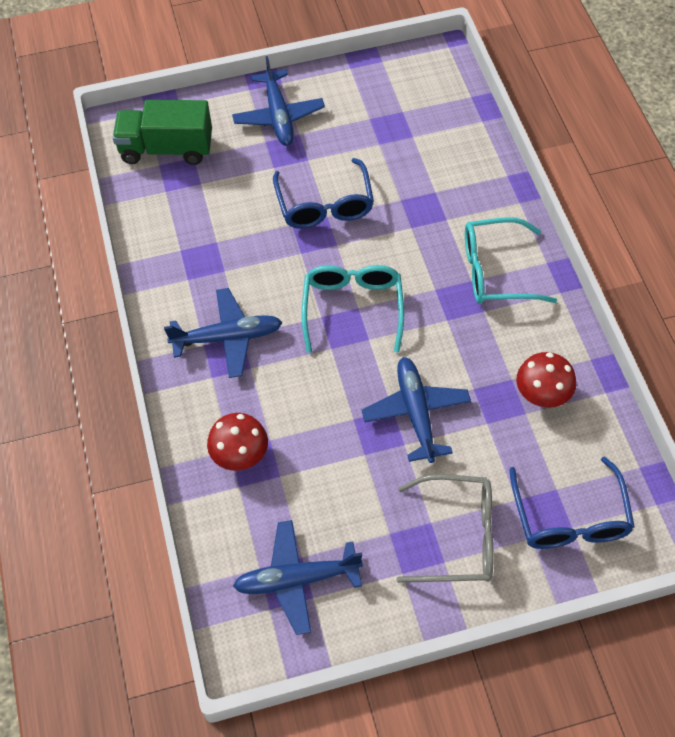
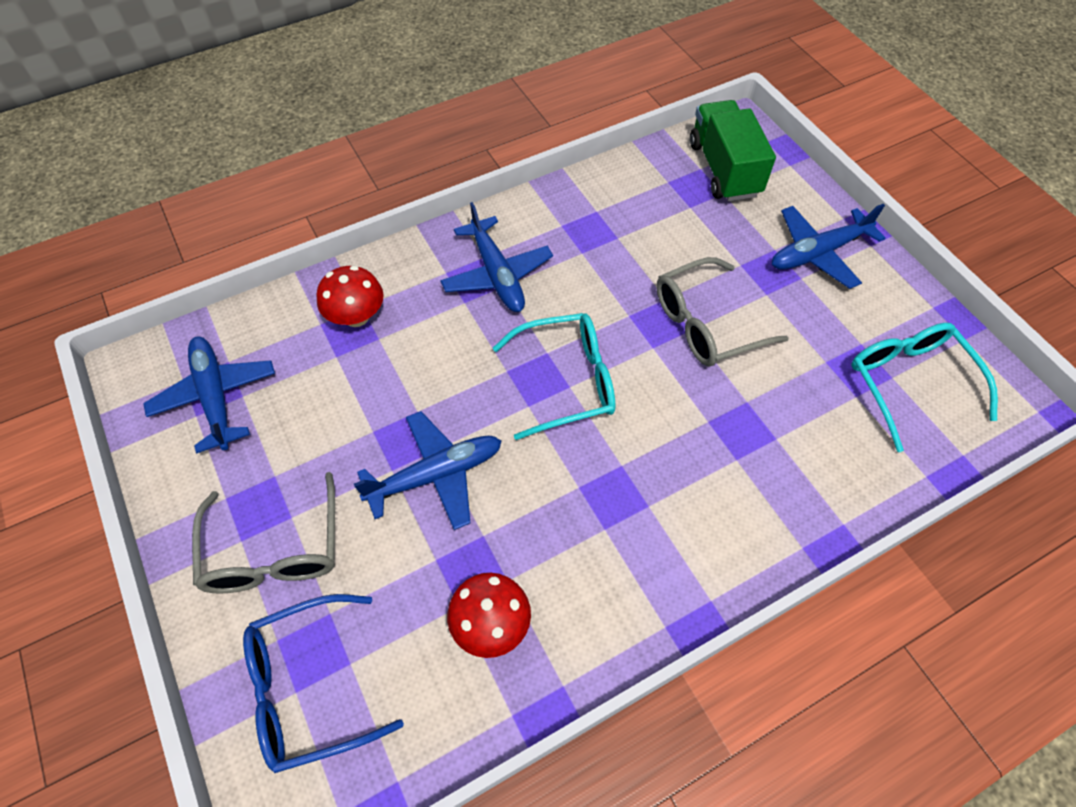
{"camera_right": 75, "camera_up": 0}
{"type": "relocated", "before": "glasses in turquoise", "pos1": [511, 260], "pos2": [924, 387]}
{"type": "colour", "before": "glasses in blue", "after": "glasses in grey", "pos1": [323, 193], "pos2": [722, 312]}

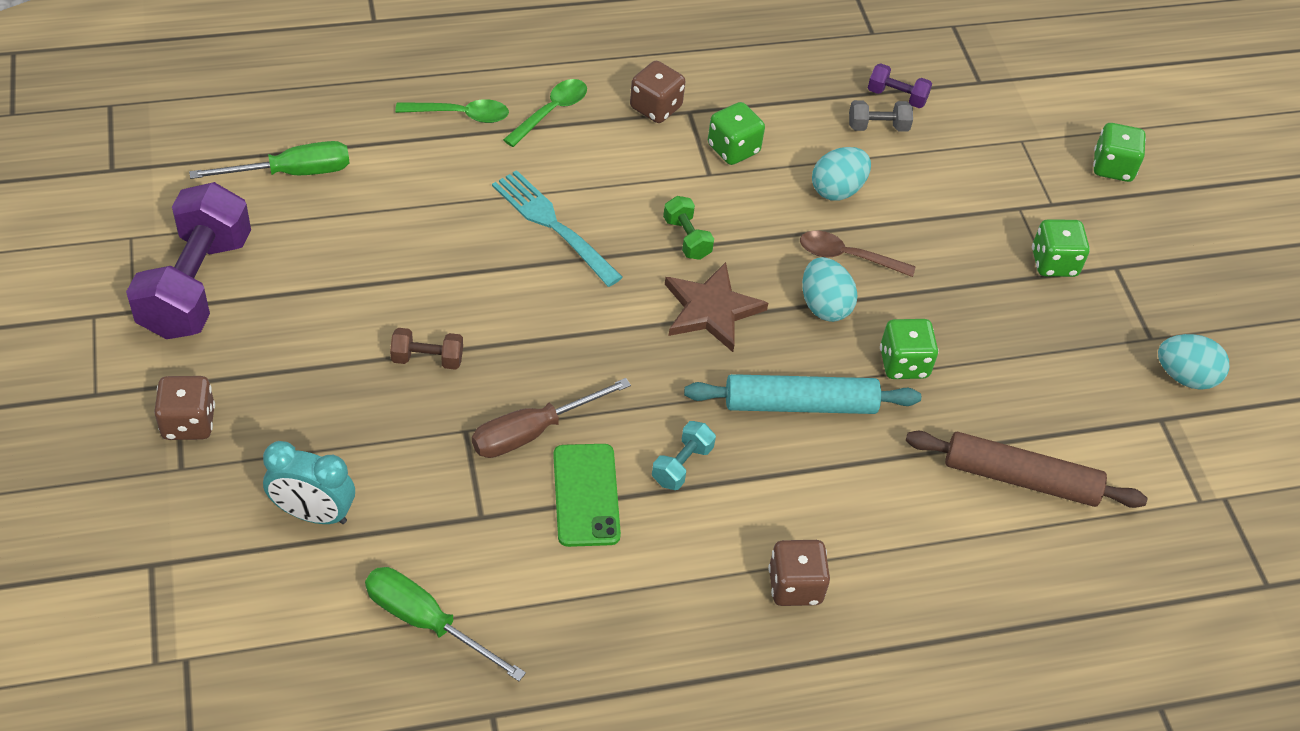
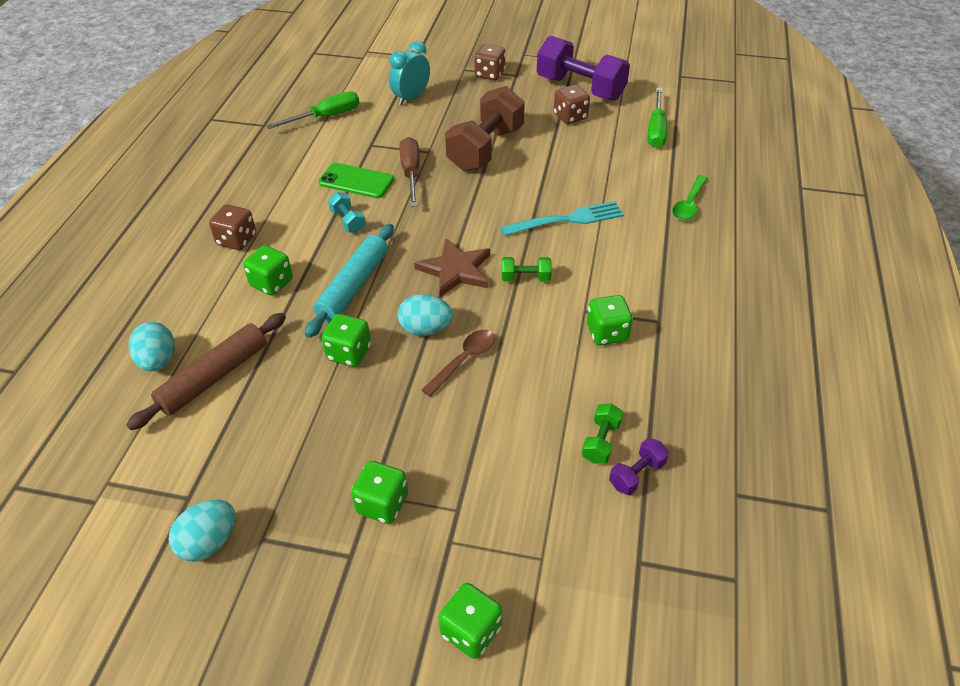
{"camera_right": 120, "camera_up": -5}
{"type": "missing", "before": "spoon in green", "pos1": [545, 113]}
{"type": "appeared", "after": "dice in green", "pos2": [268, 270]}
{"type": "relocated", "before": "dice in brown", "pos1": [657, 92], "pos2": [572, 104]}
{"type": "relocated", "before": "egg in turquoise", "pos1": [841, 174], "pos2": [152, 346]}
{"type": "colour", "before": "dumbbell in grey", "after": "dumbbell in green", "pos1": [881, 116], "pos2": [602, 433]}
{"type": "size", "before": "dumbbell in brown", "pos1": [426, 349], "pos2": [485, 128], "scale": 2.27}

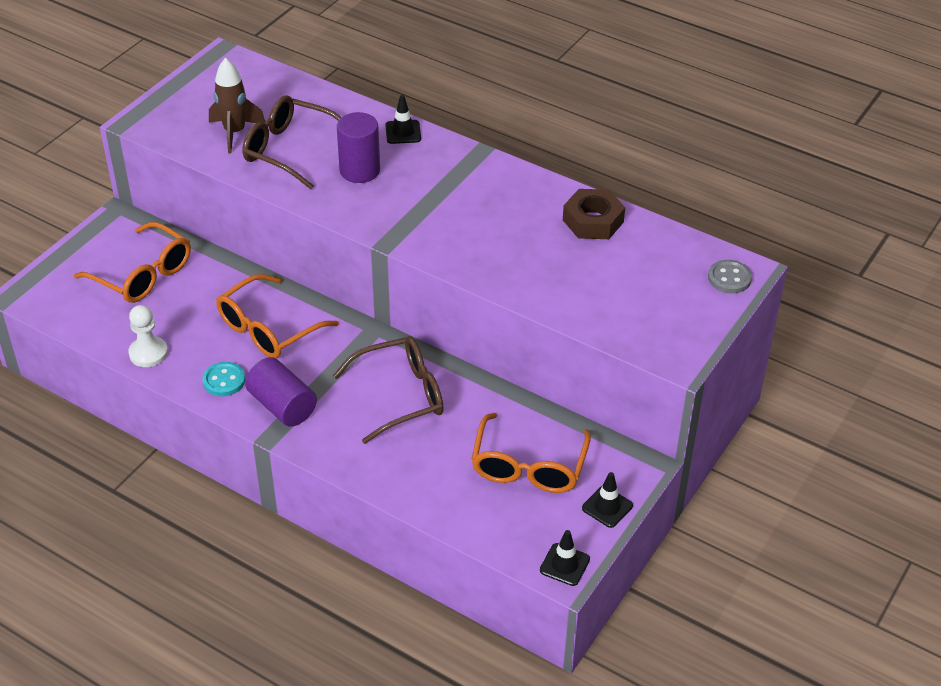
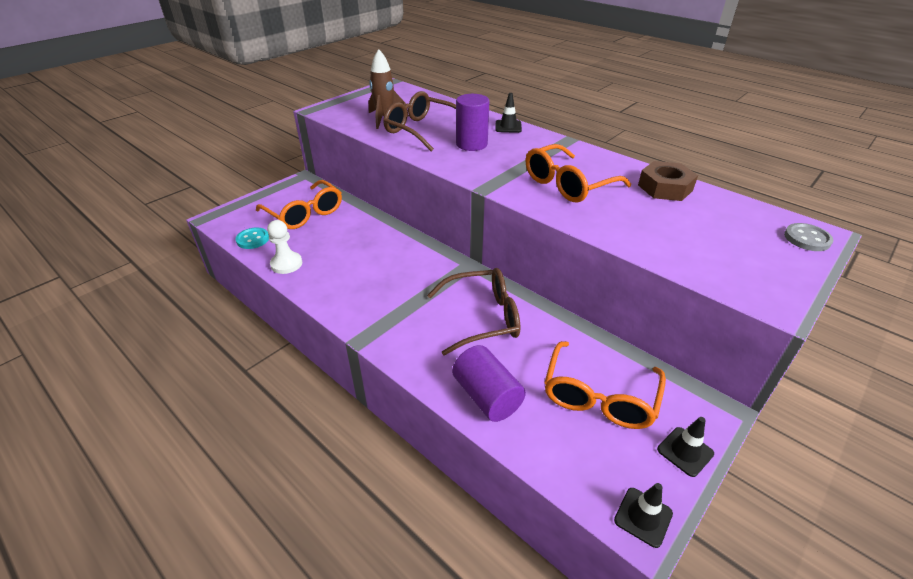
{"camera_right": 10, "camera_up": -5}
{"type": "relocated", "before": "button in turquoise", "pos1": [223, 379], "pos2": [252, 238]}
{"type": "relocated", "before": "glasses in orange", "pos1": [277, 316], "pos2": [578, 173]}
{"type": "relocated", "before": "cylinder in purple", "pos1": [281, 392], "pos2": [489, 383]}

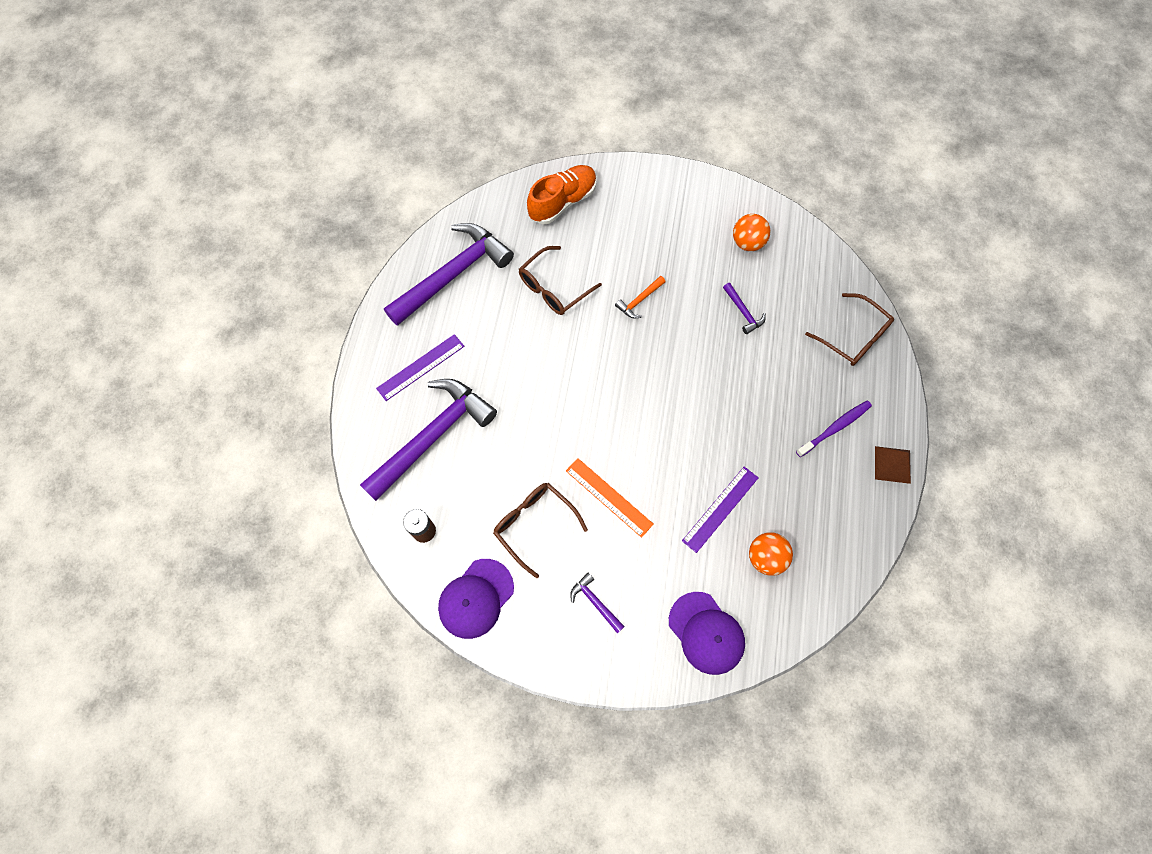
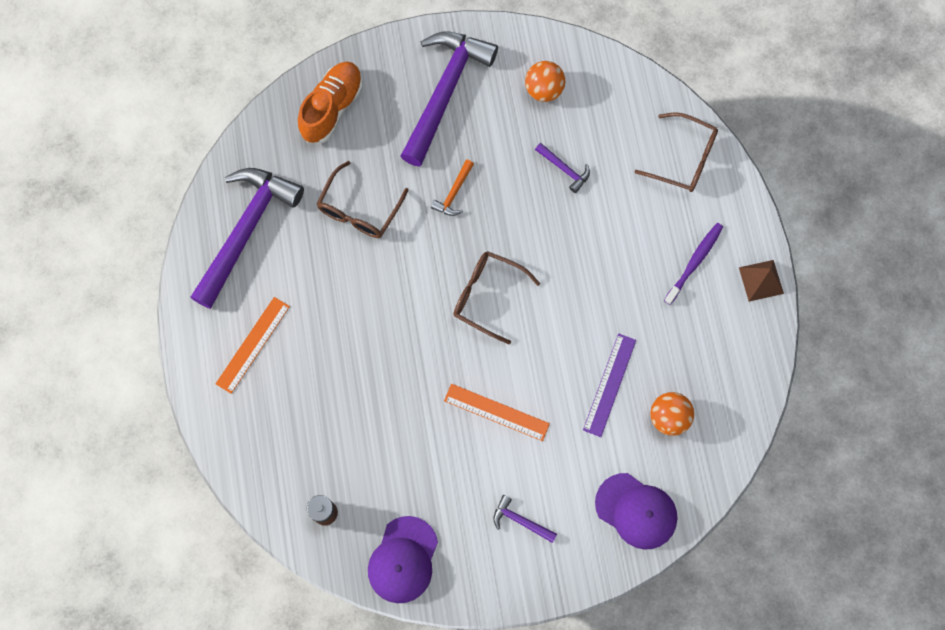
{"camera_right": -20, "camera_up": 5}
{"type": "relocated", "before": "hammer in purple", "pos1": [428, 440], "pos2": [449, 99]}
{"type": "relocated", "before": "glasses in brown", "pos1": [540, 530], "pos2": [496, 297]}
{"type": "colour", "before": "ruler in purple", "after": "ruler in orange", "pos1": [420, 367], "pos2": [252, 345]}

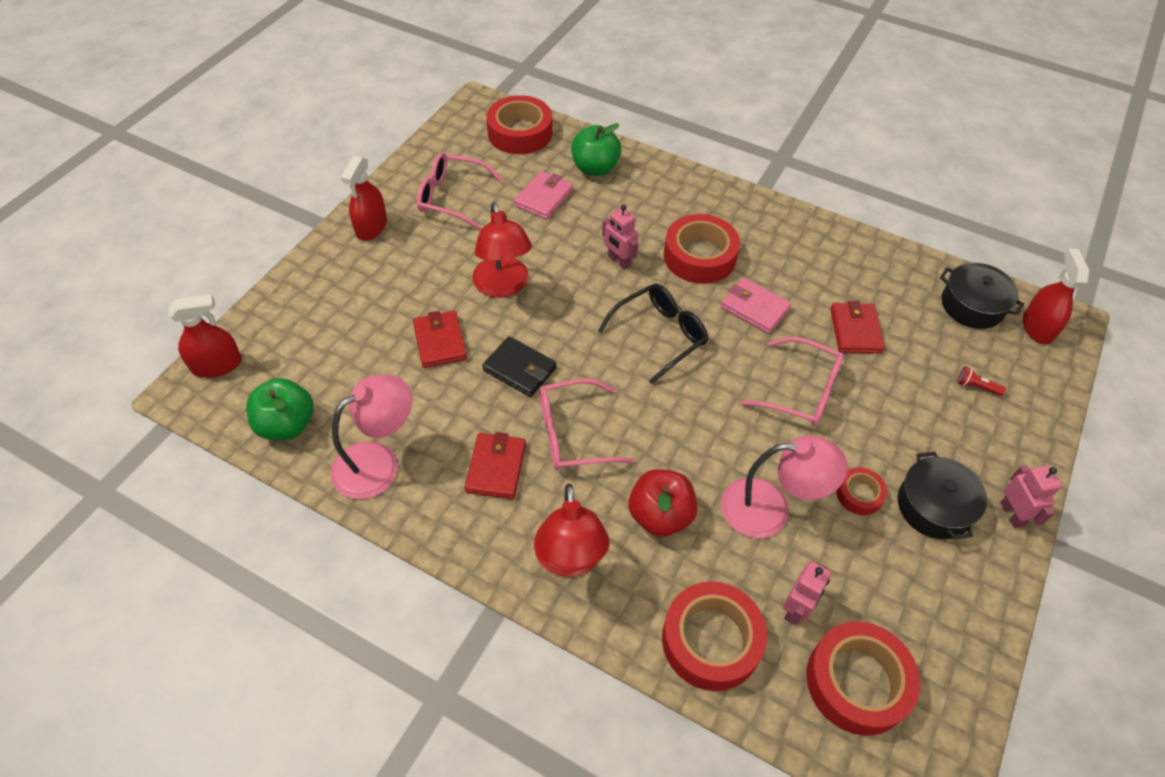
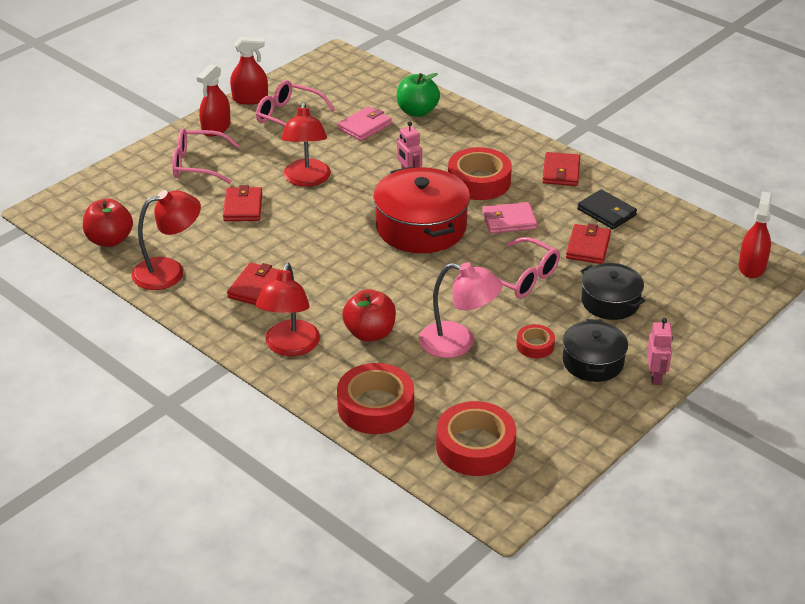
{"camera_right": 15, "camera_up": -15}
{"type": "missing", "before": "tape in red", "pos1": [519, 124]}
{"type": "missing", "before": "robot in pink", "pos1": [807, 593]}
{"type": "missing", "before": "flashlight in red", "pos1": [981, 381]}
{"type": "appeared", "after": "wallet in red", "pos2": [561, 169]}
{"type": "relocated", "before": "spray bottle in red", "pos1": [205, 336], "pos2": [249, 71]}
{"type": "relocated", "before": "wallet in black", "pos1": [519, 366], "pos2": [607, 209]}
{"type": "relocated", "before": "glasses in pink", "pos1": [587, 424], "pos2": [205, 156]}
{"type": "relocated", "before": "pot in black", "pos1": [982, 296], "pos2": [612, 291]}
{"type": "exchanged", "before": "glasses in black", "after": "pot in red", "pos1": [653, 334], "pos2": [421, 210]}
{"type": "colour", "before": "apple in green", "after": "apple in red", "pos1": [280, 409], "pos2": [108, 223]}
{"type": "colour", "before": "lamp in pink", "after": "lamp in red", "pos1": [371, 437], "pos2": [166, 240]}
{"type": "spun", "before": "wallet in pink", "pos1": [756, 306], "pos2": [509, 217], "turn": -60}

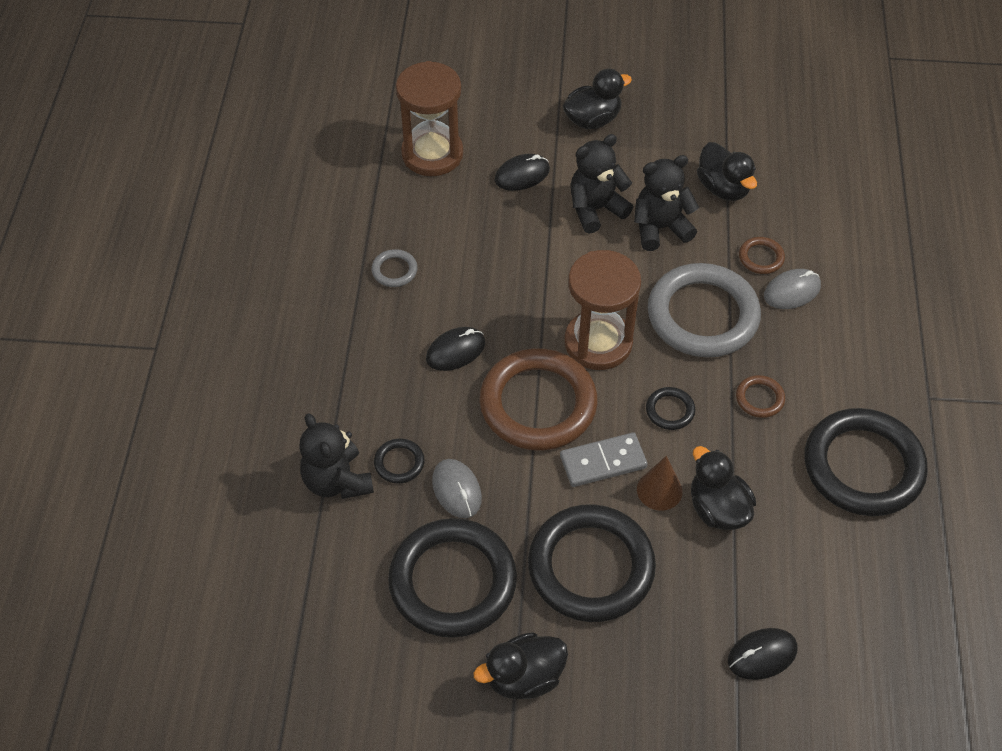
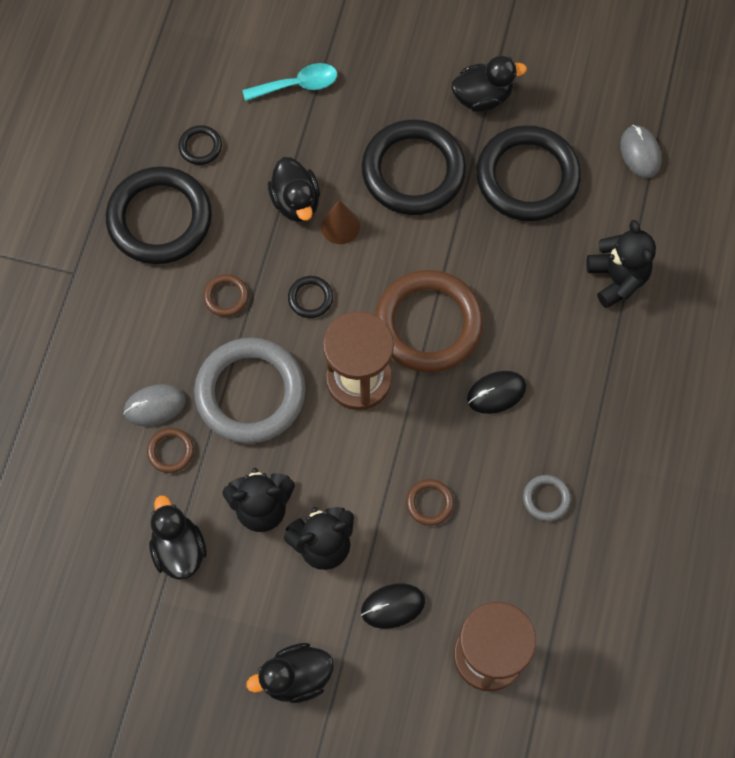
{"camera_right": -170, "camera_up": 15}
{"type": "missing", "before": "domino in grey", "pos1": [604, 460]}
{"type": "appeared", "after": "ring in brown", "pos2": [430, 502]}
{"type": "relocated", "before": "ring in black", "pos1": [399, 460], "pos2": [200, 145]}
{"type": "relocated", "before": "mouse in grey", "pos1": [457, 488], "pos2": [640, 151]}
{"type": "exchanged", "before": "mouse in black", "after": "spoon in turquoise", "pos1": [763, 654], "pos2": [289, 82]}

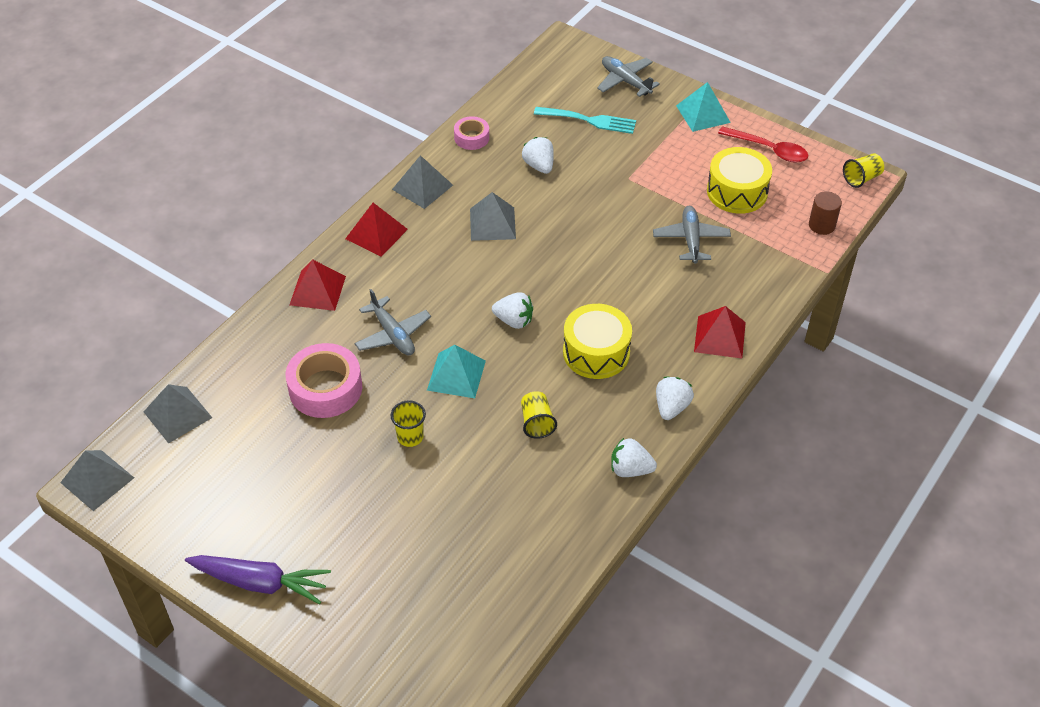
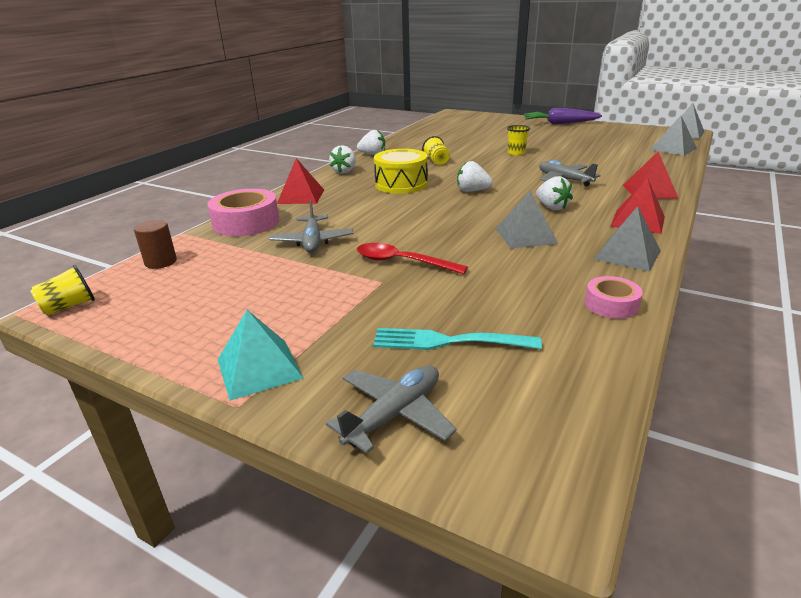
{"camera_right": 175, "camera_up": -20}
{"type": "missing", "before": "pyramid in turquoise", "pos1": [456, 371]}
{"type": "missing", "before": "drum in yellow", "pos1": [739, 180]}
{"type": "relocated", "before": "tape in pink", "pos1": [324, 380], "pos2": [243, 212]}
{"type": "relocated", "before": "strawberry in white", "pos1": [538, 155], "pos2": [554, 193]}
{"type": "relocated", "before": "spoon in red", "pos1": [763, 144], "pos2": [412, 258]}
{"type": "spun", "before": "plane in grey", "pos1": [628, 76], "pos2": [391, 409], "turn": -90}

